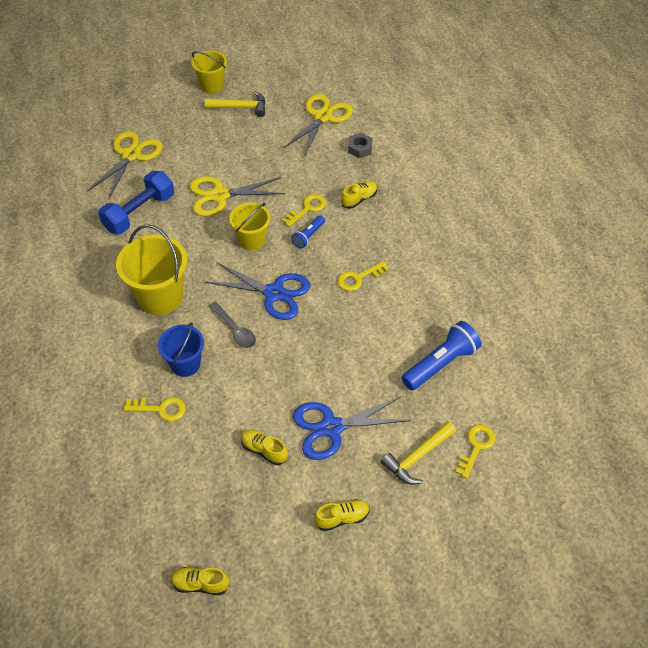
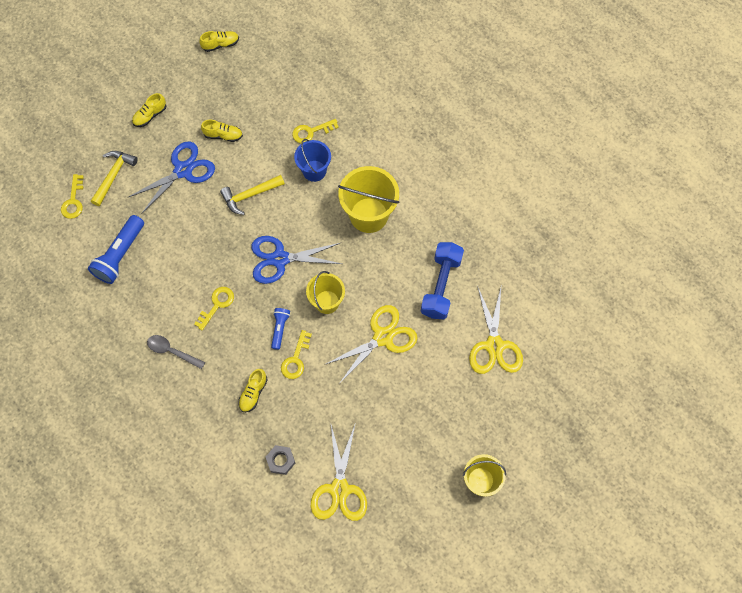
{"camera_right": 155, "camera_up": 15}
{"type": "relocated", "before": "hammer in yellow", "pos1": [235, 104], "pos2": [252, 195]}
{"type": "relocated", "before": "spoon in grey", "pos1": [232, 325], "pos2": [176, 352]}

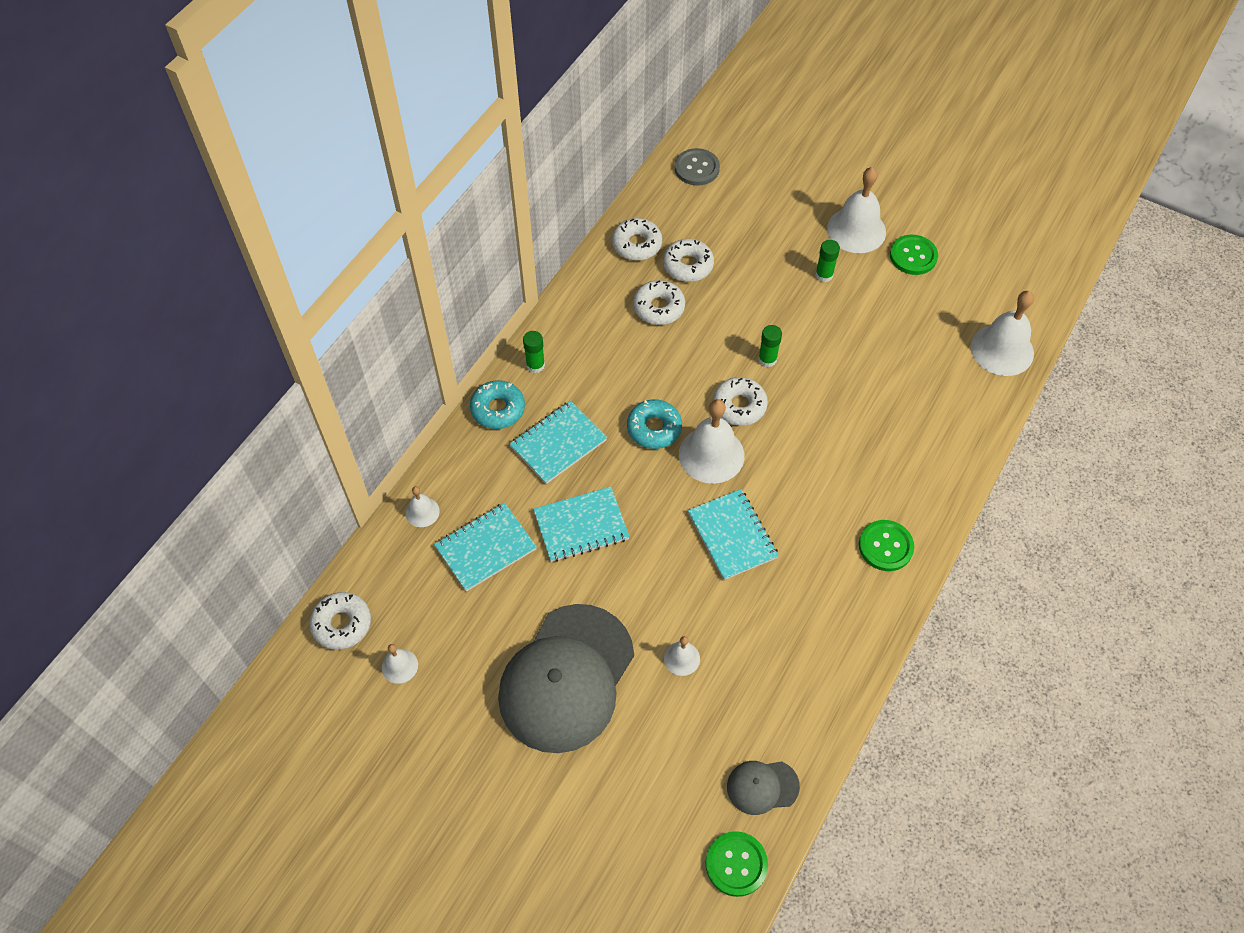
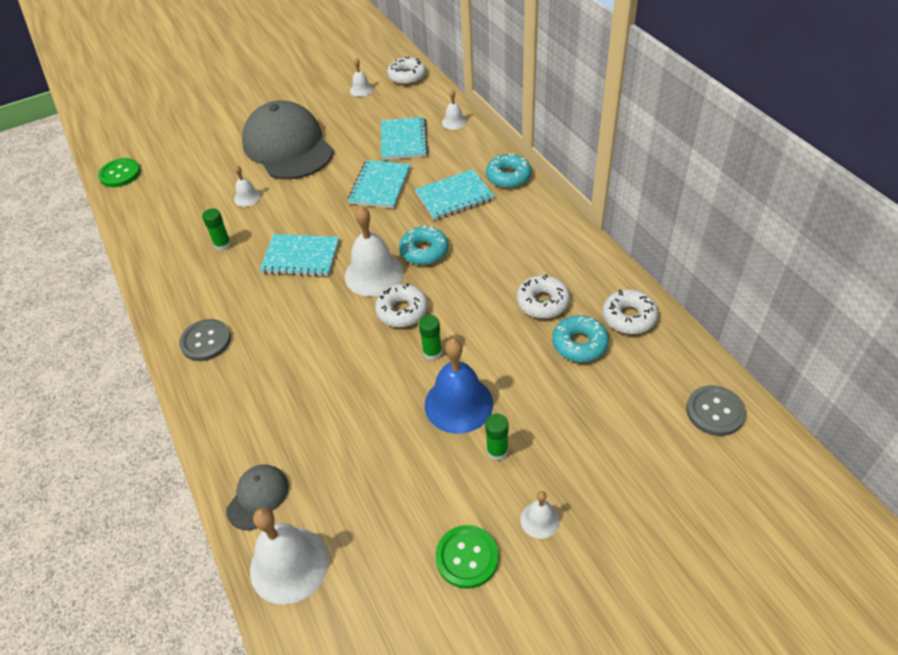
{"camera_right": 125, "camera_up": -10}
{"type": "appeared", "after": "bell in blue", "pos2": [459, 386]}
{"type": "relocated", "before": "glue stick in green", "pos1": [534, 352], "pos2": [216, 229]}
{"type": "relocated", "before": "cap in grey", "pos1": [763, 788], "pos2": [257, 497]}
{"type": "colour", "before": "donut in white", "after": "donut in turquoise", "pos1": [688, 260], "pos2": [580, 338]}
{"type": "colour", "before": "button in green", "after": "button in grey", "pos1": [886, 545], "pos2": [205, 340]}
{"type": "spun", "before": "notebook in turquoise", "pos1": [558, 442], "pos2": [454, 194], "turn": 75}
{"type": "size", "before": "bell in white", "pos1": [856, 210], "pos2": [540, 515], "scale": 0.5}

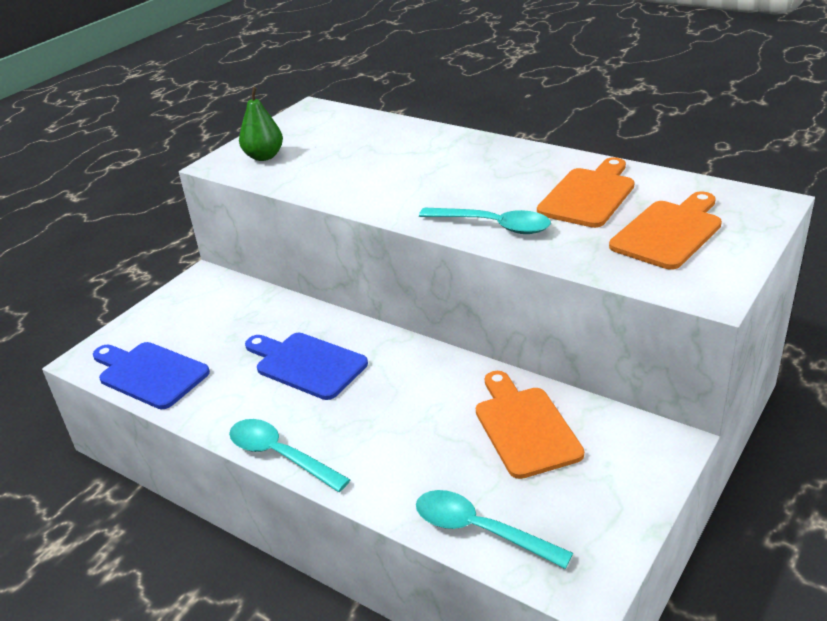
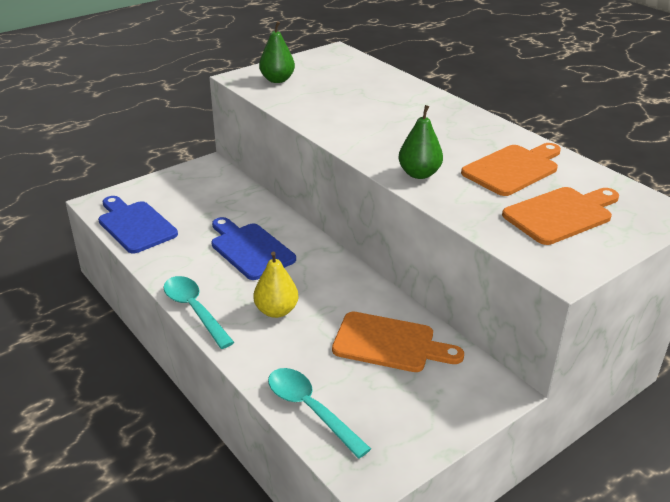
{"camera_right": 15, "camera_up": 0}
{"type": "appeared", "after": "pear in yellow", "pos2": [276, 284]}
{"type": "exchanged", "before": "spoon in turquoise", "after": "pear in green", "pos1": [485, 220], "pos2": [421, 142]}
{"type": "spun", "before": "cutting board in orange", "pos1": [530, 425], "pos2": [398, 342], "turn": 105}

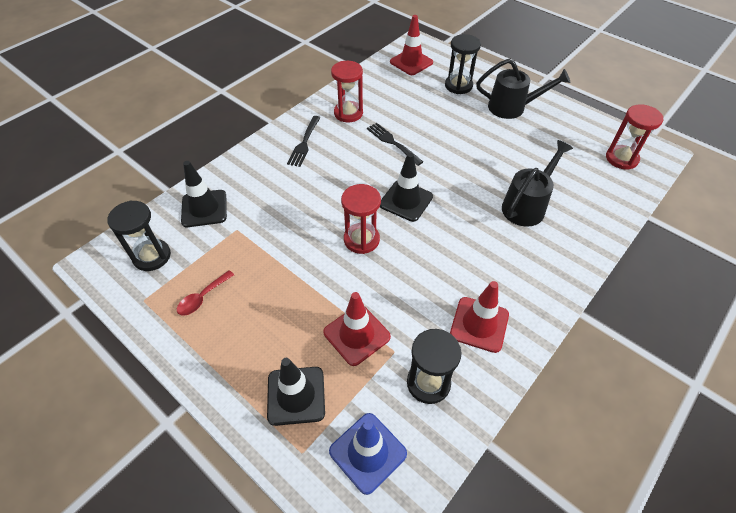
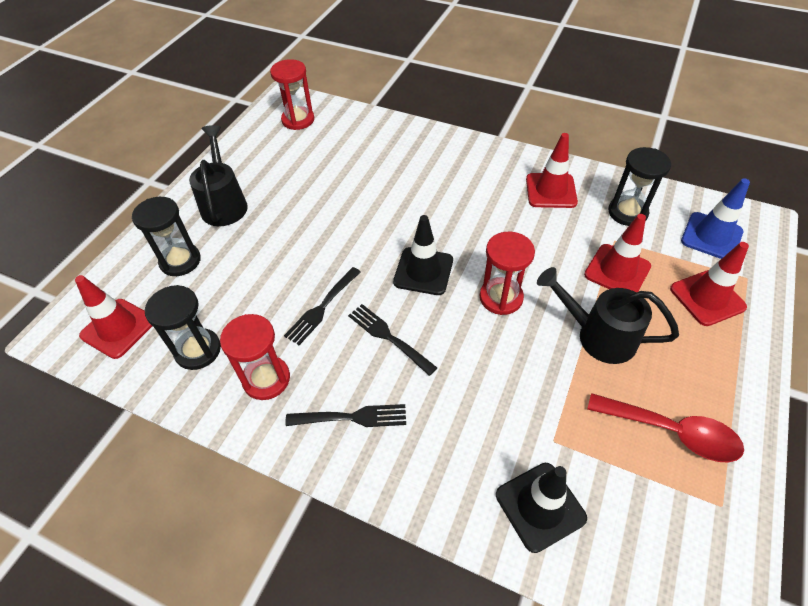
{"camera_right": -105, "camera_up": 0}
{"type": "appeared", "after": "fork in black", "pos2": [392, 340]}
{"type": "relocated", "before": "hourglass in black", "pos1": [139, 236], "pos2": [183, 327]}
{"type": "relocated", "before": "watering can in black", "pos1": [537, 183], "pos2": [608, 315]}
{"type": "colour", "before": "traffic cone in black", "after": "traffic cone in red", "pos1": [296, 392], "pos2": [709, 284]}
{"type": "size", "before": "spoon in red", "pos1": [205, 293], "pos2": [665, 427], "scale": 1.68}

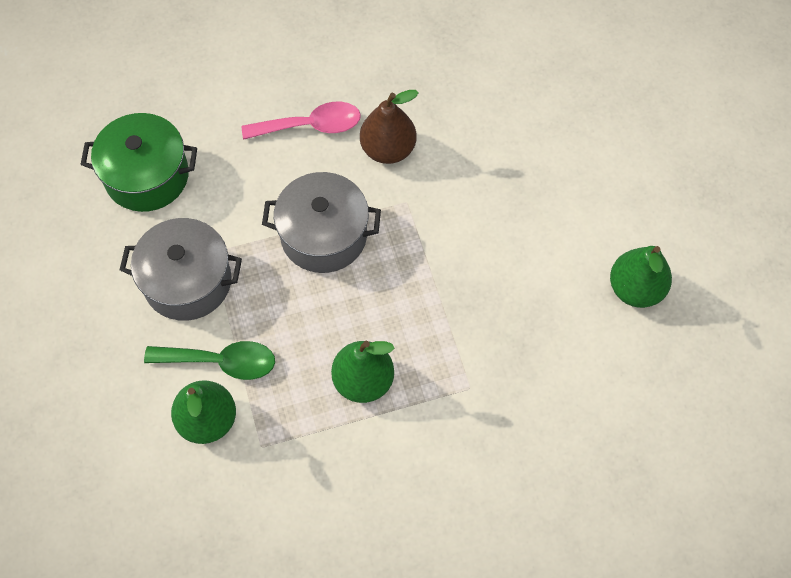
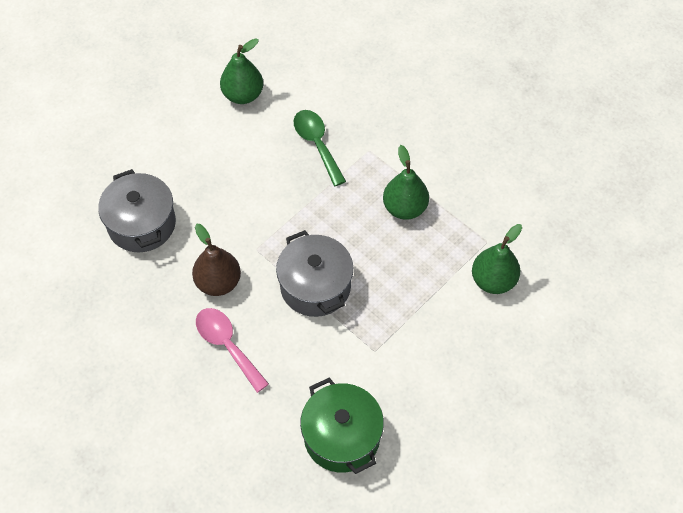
{"camera_right": -120, "camera_up": -5}
{"type": "relocated", "before": "pot in grey", "pos1": [181, 269], "pos2": [137, 210]}
{"type": "relocated", "before": "spoon in green", "pos1": [209, 360], "pos2": [320, 148]}

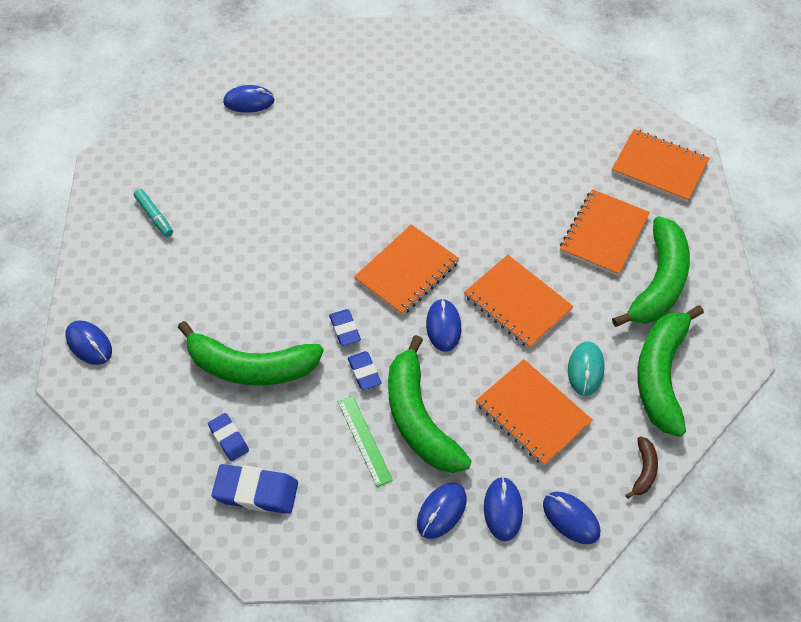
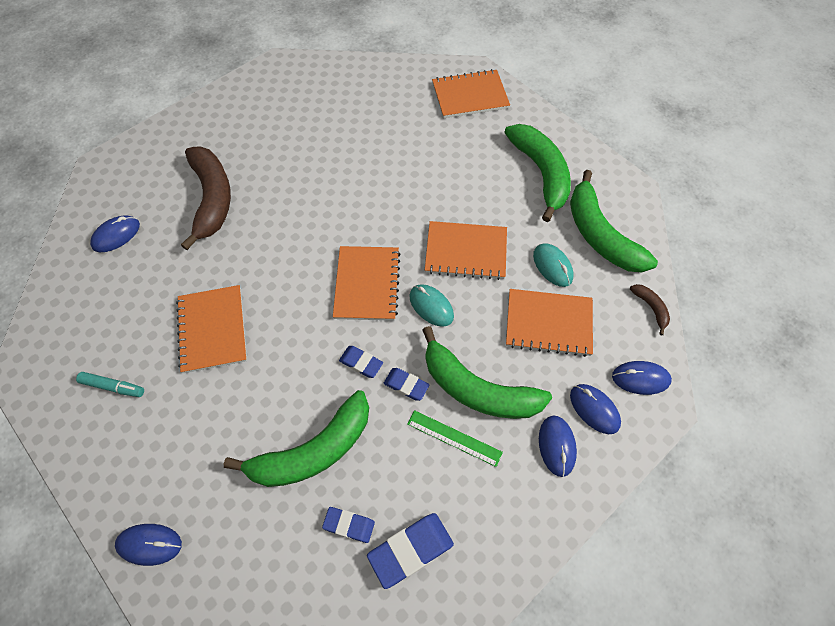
{"camera_right": -40, "camera_up": 5}
{"type": "appeared", "after": "banana in brown", "pos2": [206, 198]}
{"type": "relocated", "before": "notebook in orange", "pos1": [605, 232], "pos2": [211, 329]}
{"type": "colour", "before": "mouse in blue", "after": "mouse in turquoise", "pos1": [443, 325], "pos2": [431, 305]}

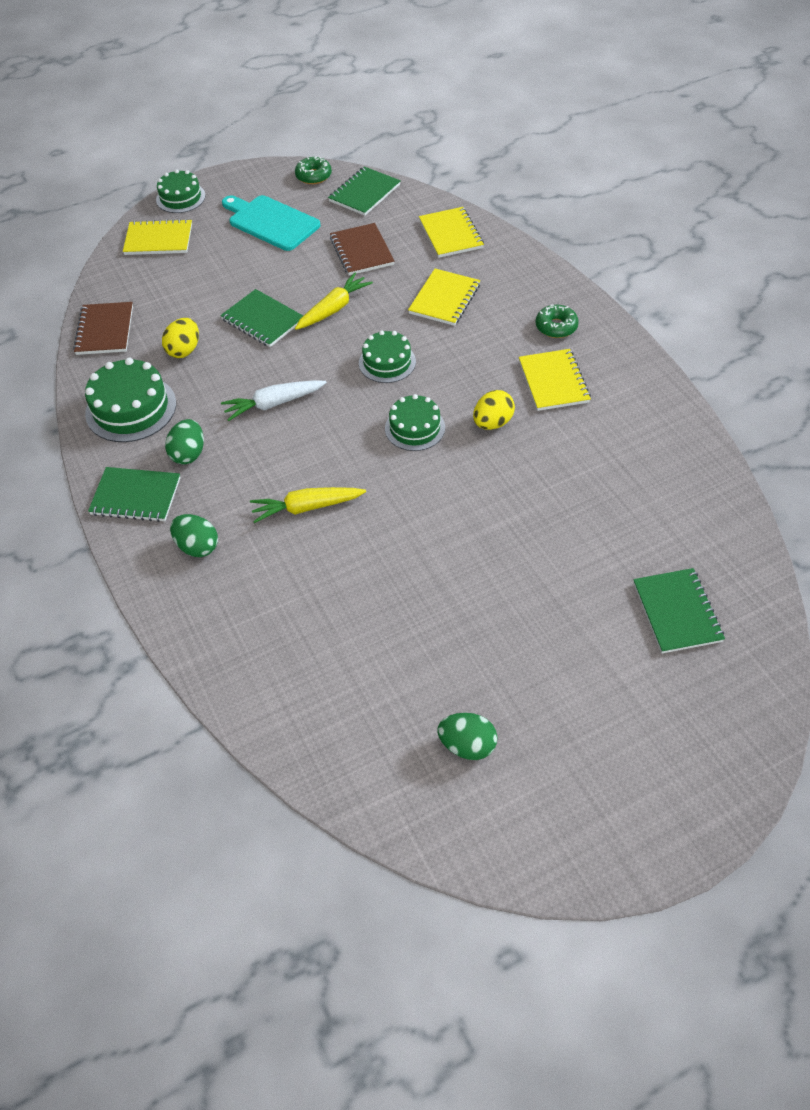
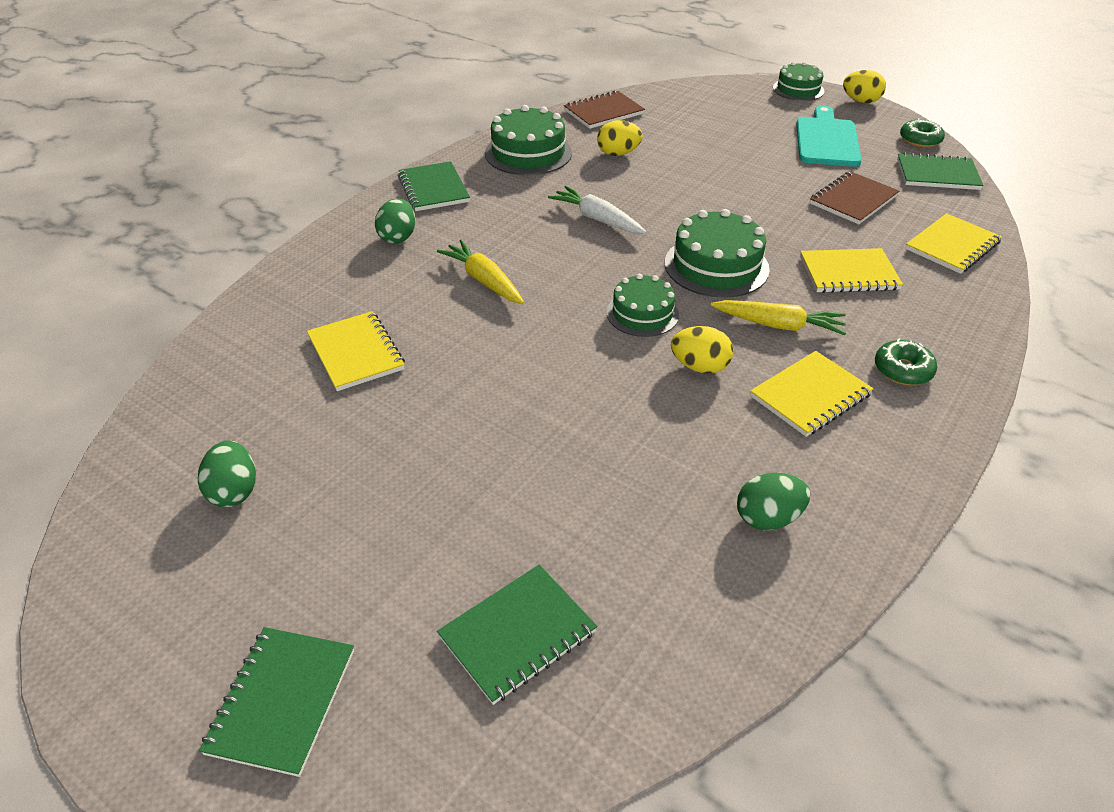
{"camera_right": 60, "camera_up": -10}
{"type": "appeared", "after": "egg in yellow", "pos2": [864, 86]}
{"type": "relocated", "before": "notebook in yellow", "pos1": [157, 237], "pos2": [356, 351]}
{"type": "relocated", "before": "egg in green", "pos1": [184, 441], "pos2": [773, 501]}
{"type": "relocated", "before": "notebook in green", "pos1": [261, 318], "pos2": [276, 702]}
{"type": "relocated", "before": "carrot in yellow", "pos1": [334, 301], "pos2": [778, 317]}
{"type": "size", "before": "cake in green", "pos1": [387, 356], "pos2": [717, 253], "scale": 1.53}

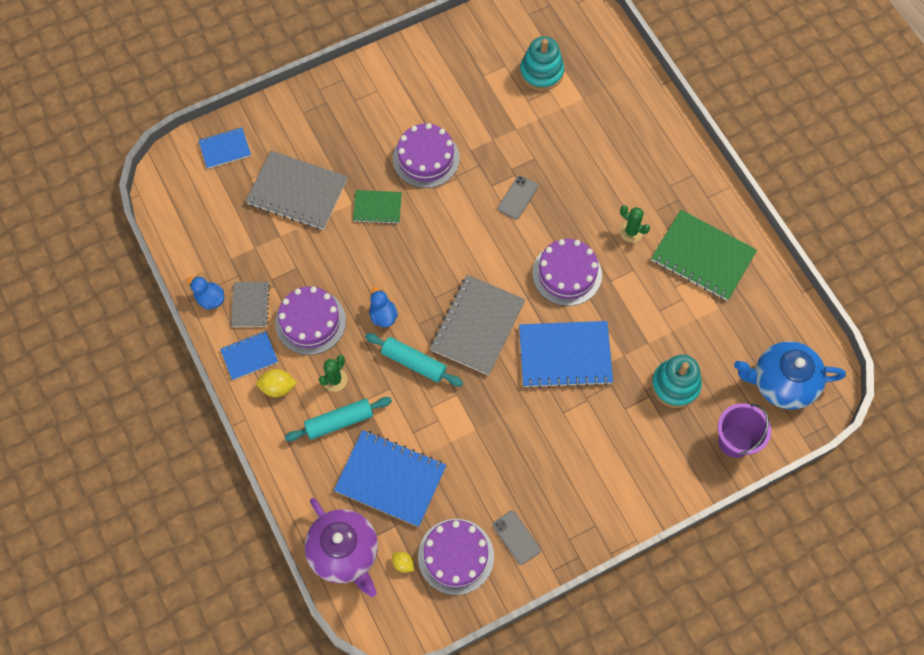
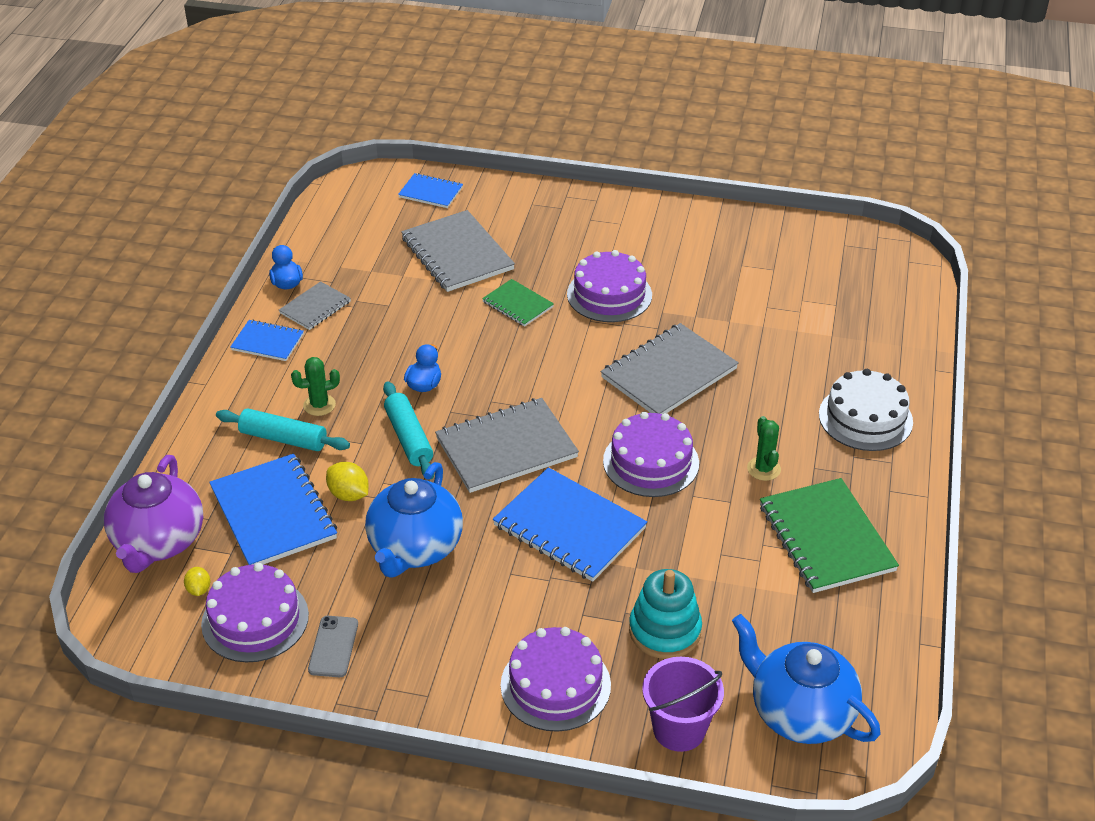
{"camera_right": 40, "camera_up": -25}
{"type": "missing", "before": "stacking toy in turquoise", "pos1": [542, 63]}
{"type": "appeared", "after": "teapot in blue", "pos2": [414, 520]}
{"type": "appeared", "after": "cake in white", "pos2": [866, 410]}
{"type": "relocated", "before": "lemon in yellow", "pos1": [276, 383], "pos2": [347, 481]}
{"type": "relocated", "before": "cake in purple", "pos1": [310, 320], "pos2": [556, 679]}
{"type": "exchanged", "before": "phone in grey", "after": "notebook in grey", "pos1": [518, 197], "pos2": [670, 368]}

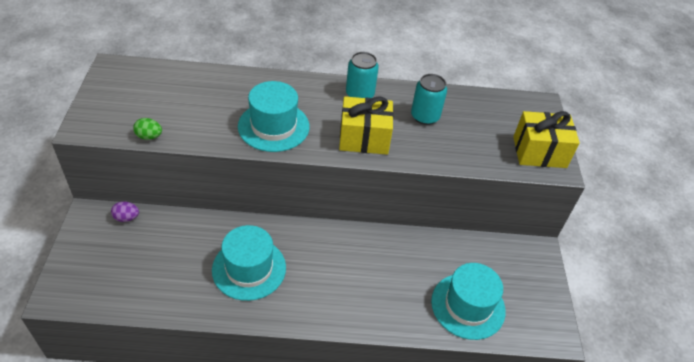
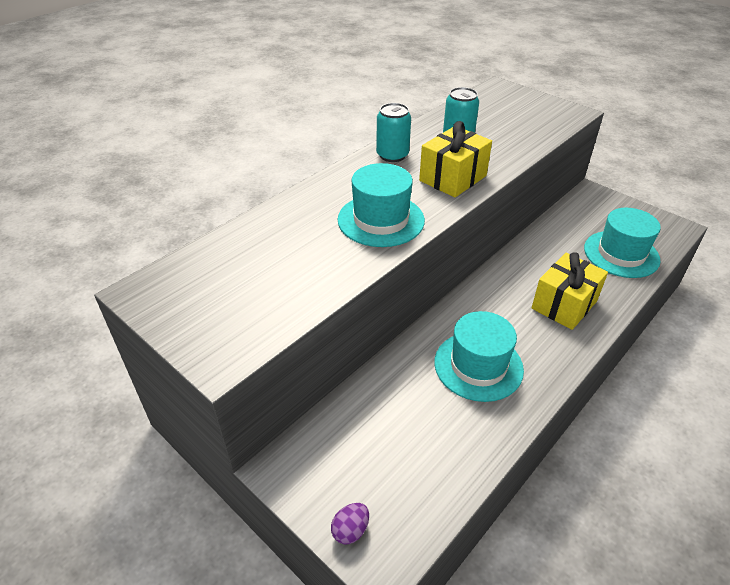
{"camera_right": -45, "camera_up": -5}
{"type": "missing", "before": "egg in green", "pos1": [147, 129]}
{"type": "relocated", "before": "egg in purple", "pos1": [125, 211], "pos2": [350, 523]}
{"type": "relocated", "before": "gift in yellow", "pos1": [546, 139], "pos2": [570, 291]}

